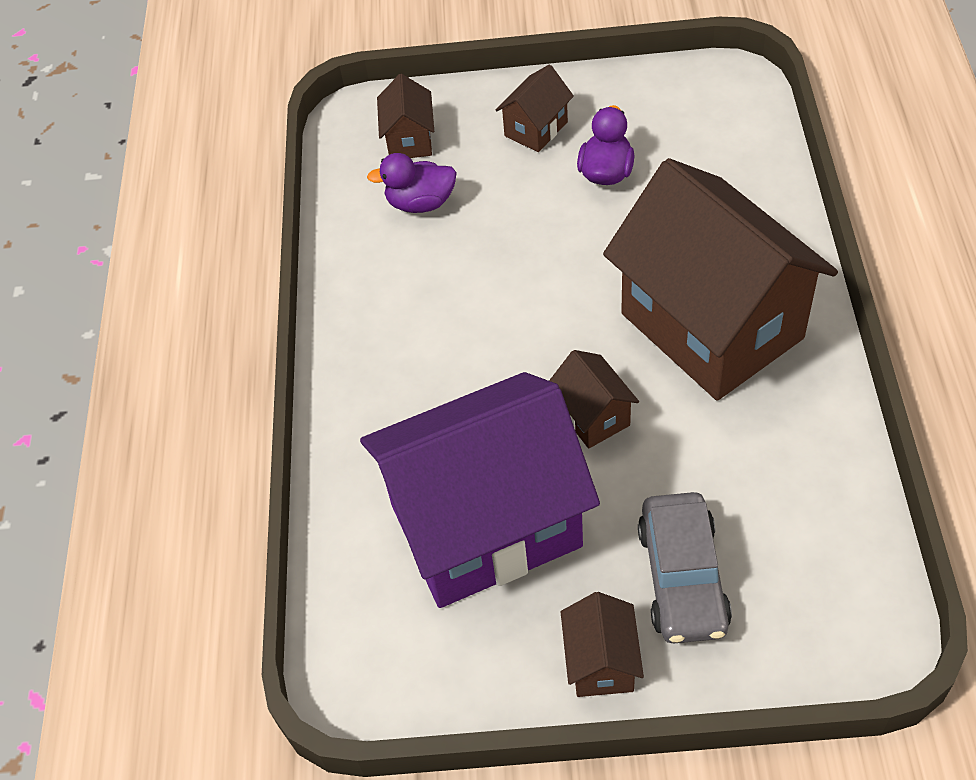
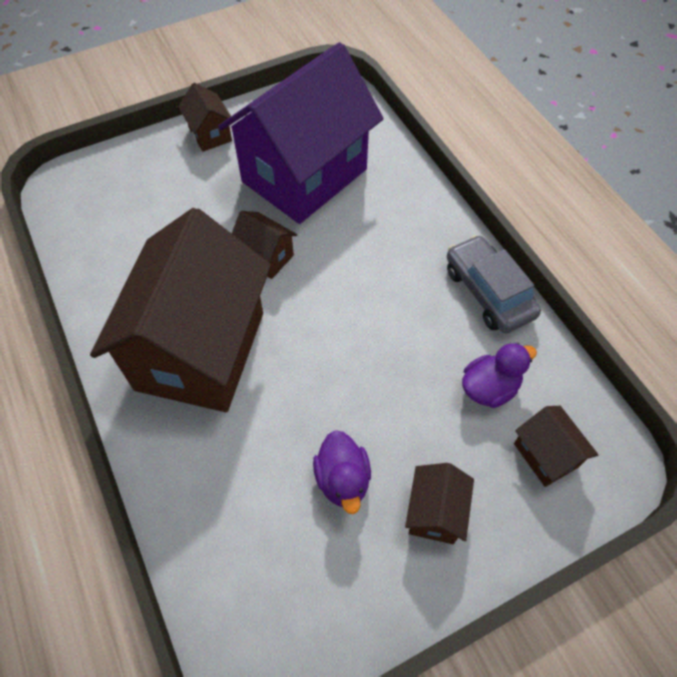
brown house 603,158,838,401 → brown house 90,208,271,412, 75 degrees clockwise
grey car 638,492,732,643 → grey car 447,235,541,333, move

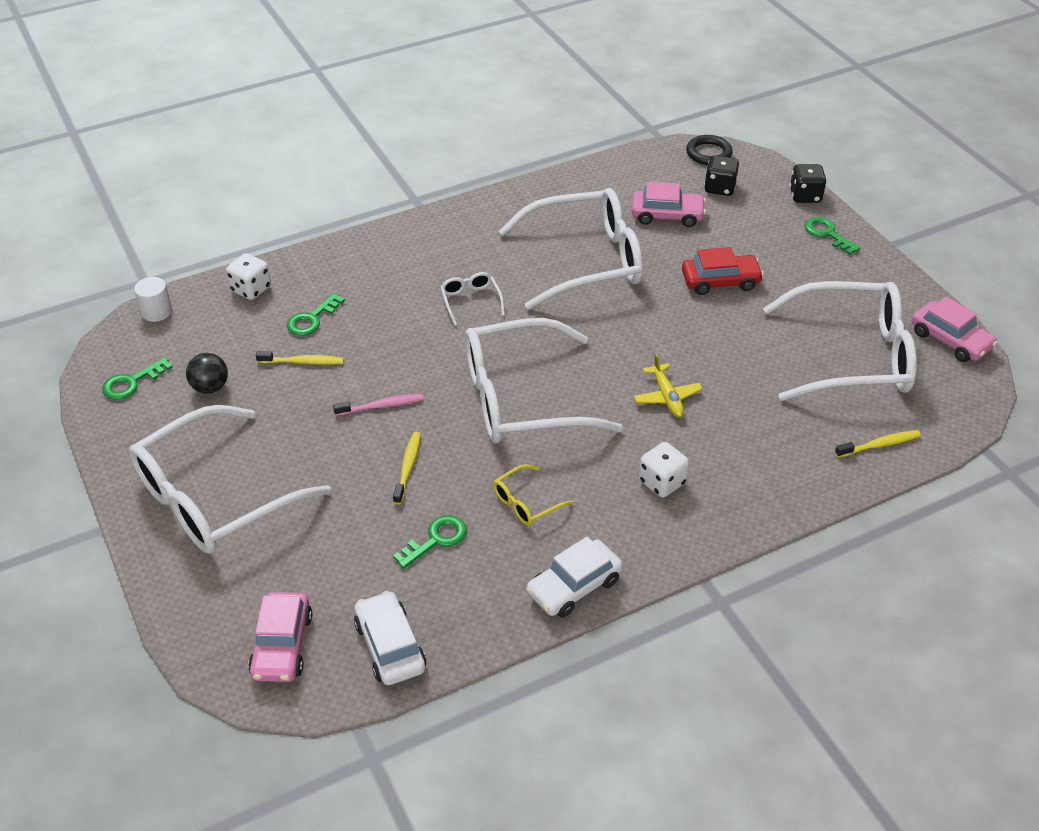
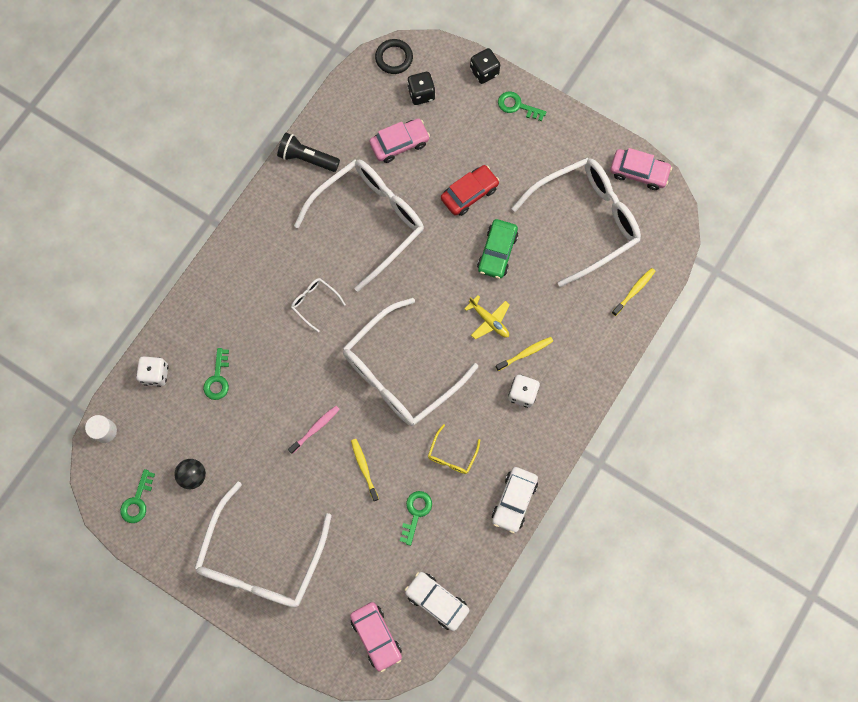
yellow toothbrush 256,351,344,365 → yellow toothbrush 495,337,553,371, move
- → black flashlight 277,133,340,172
- → green car 477,219,518,279

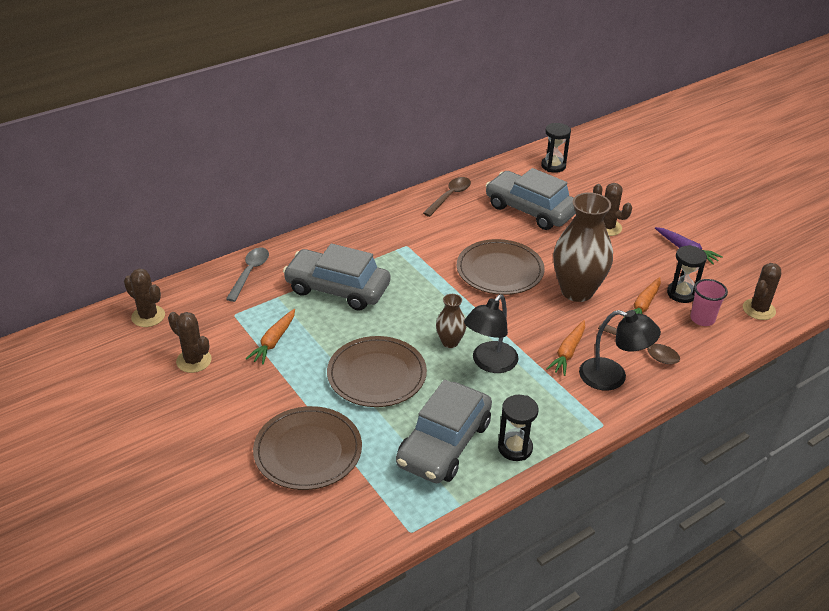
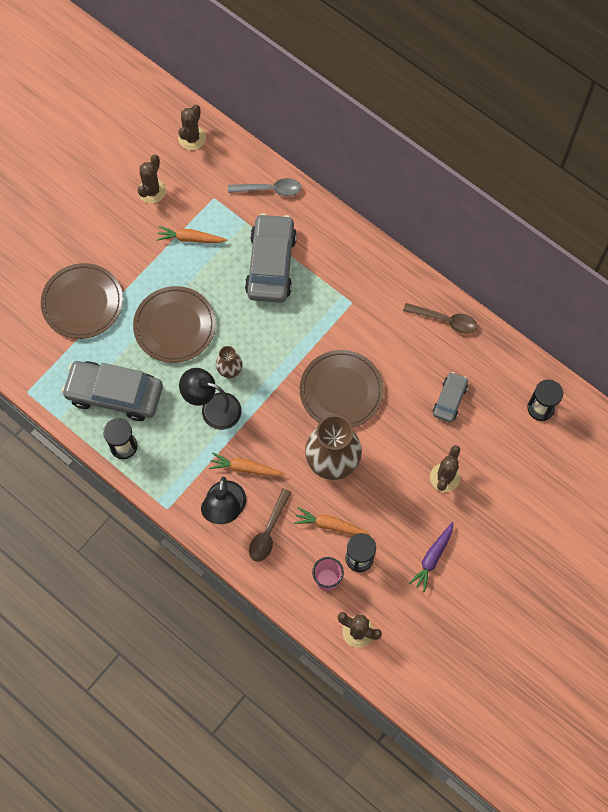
grey car 485,168,576,230 → grey car 433,372,468,423, x0.53

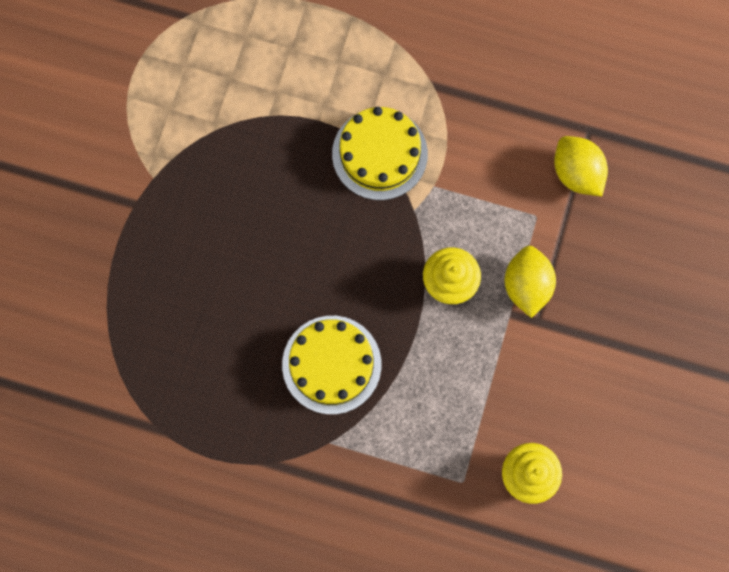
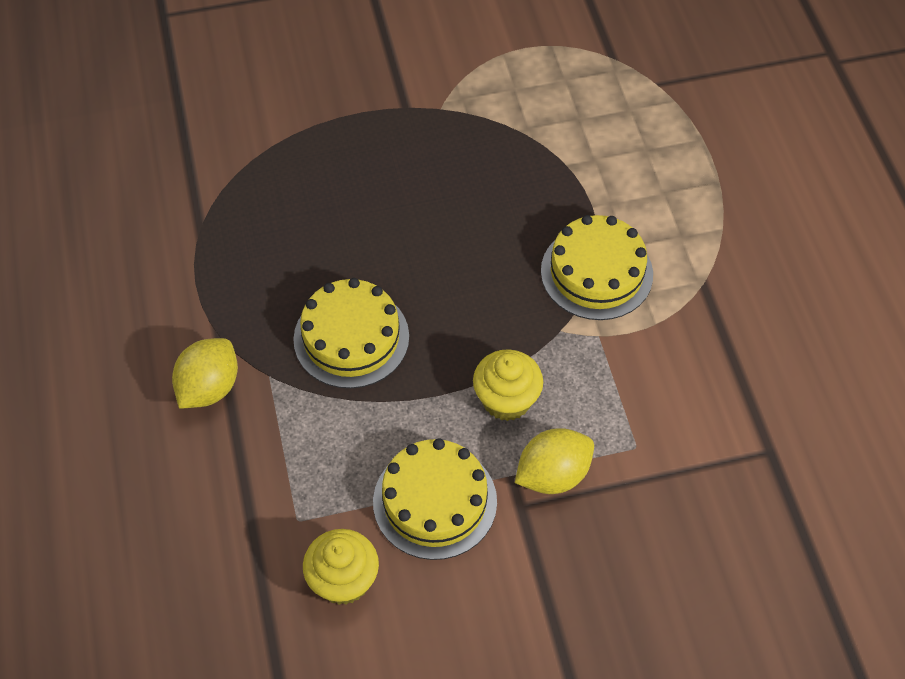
yellow lemon 554,136,608,196 → yellow lemon 172,338,238,409, move
- → yellow cake 373,438,497,560

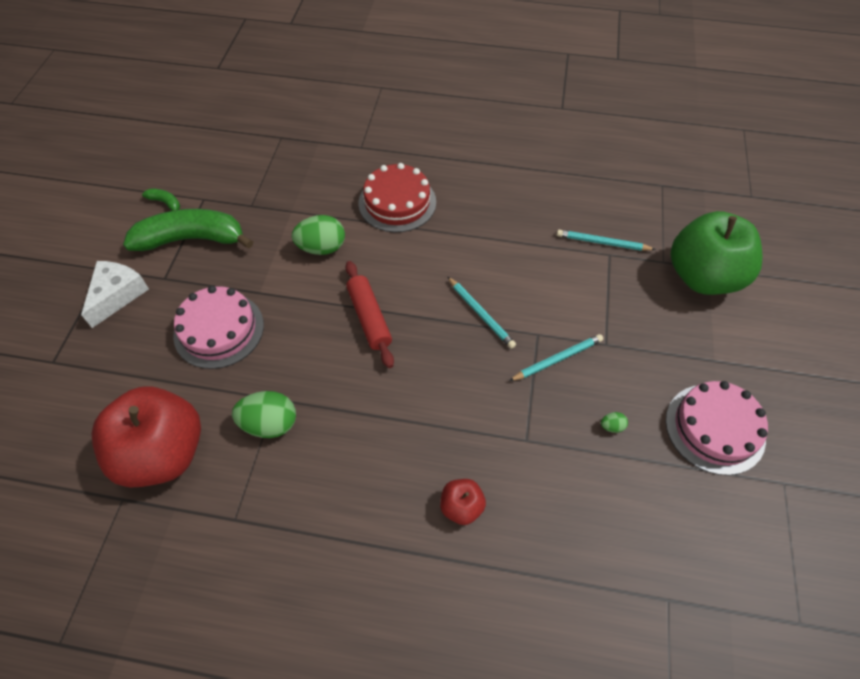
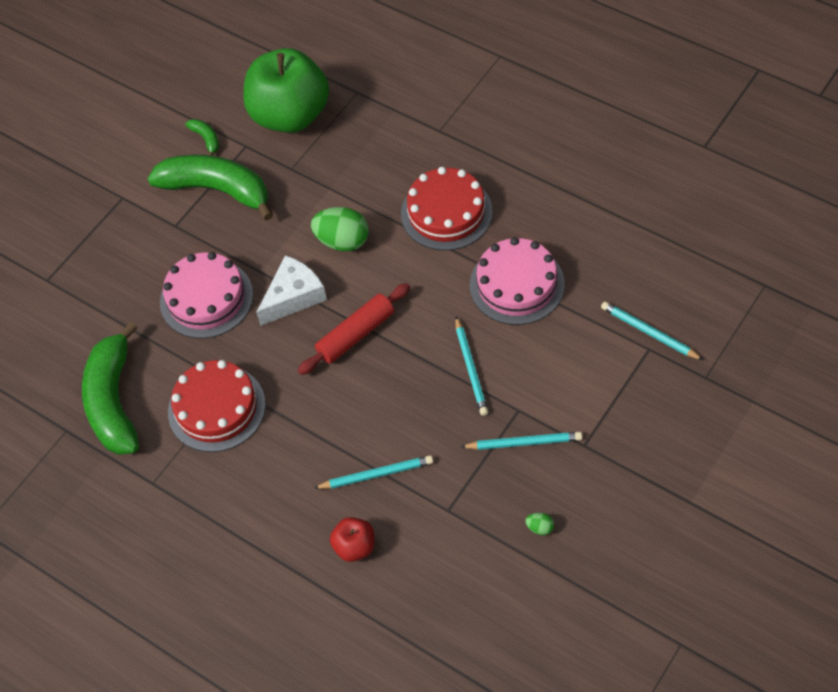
green apple 671,211,763,295 → green apple 244,48,329,133, move
white cheese 81,261,149,328 → white cheese 256,255,327,326, move
red rolling pin 345,261,394,368 → red rolling pin 298,283,410,375, 45 degrees clockwise
pink cake 666,381,768,475 → pink cake 470,237,565,325, move
red apple 91,387,201,487 → green banana 82,322,139,455
green egg 232,391,296,438 → red cake 168,360,266,452
- → turquoise pencil 313,455,433,489

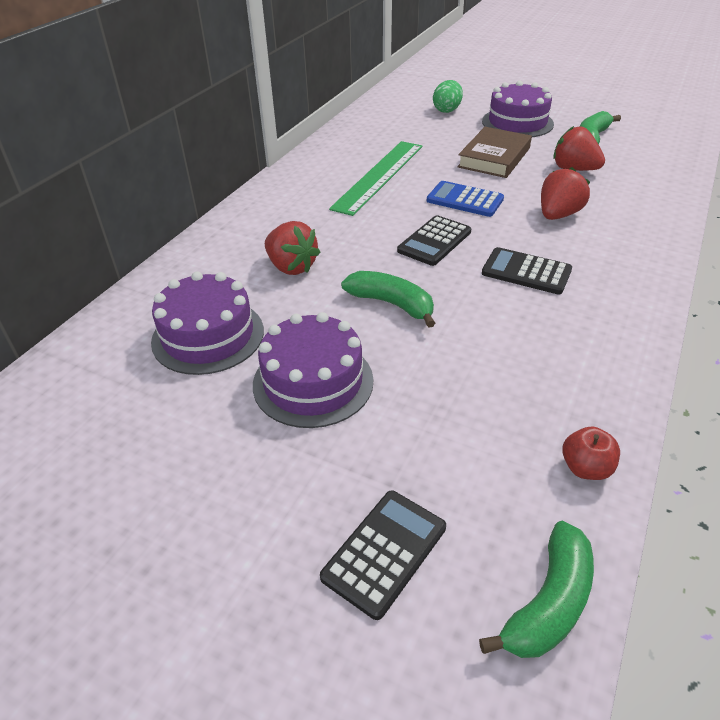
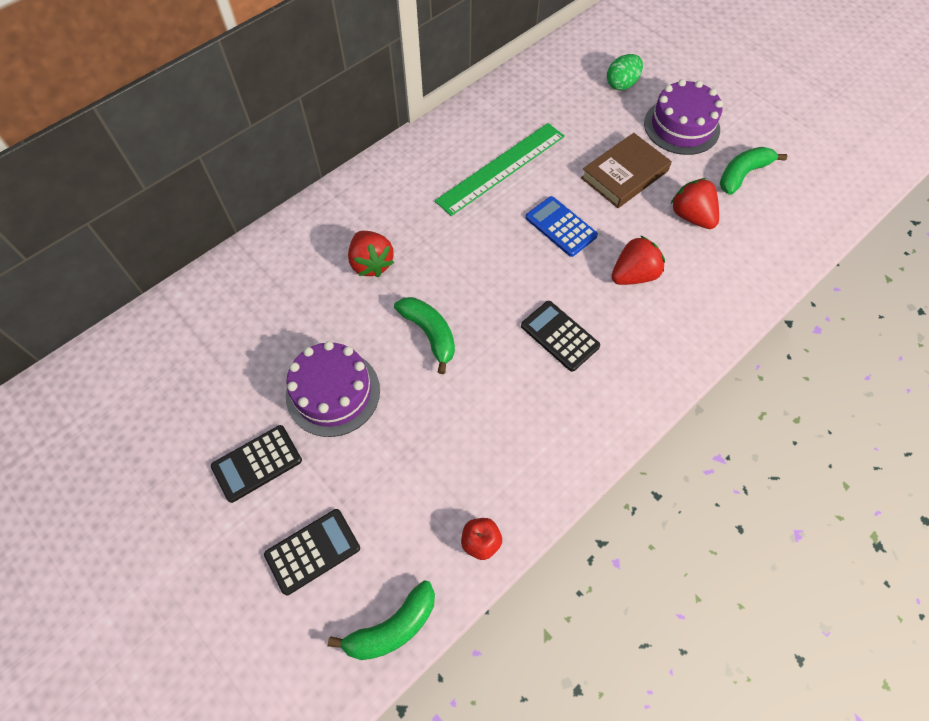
black calculator 397,215,471,266 → black calculator 211,425,302,503, move
purple cake 151,271,264,375 → -

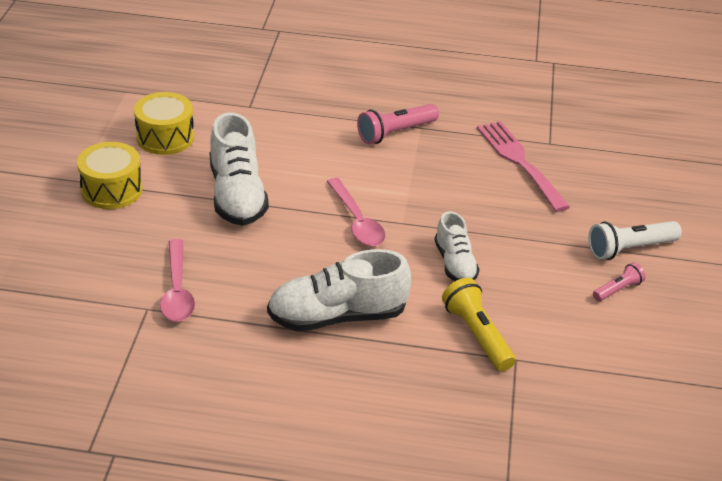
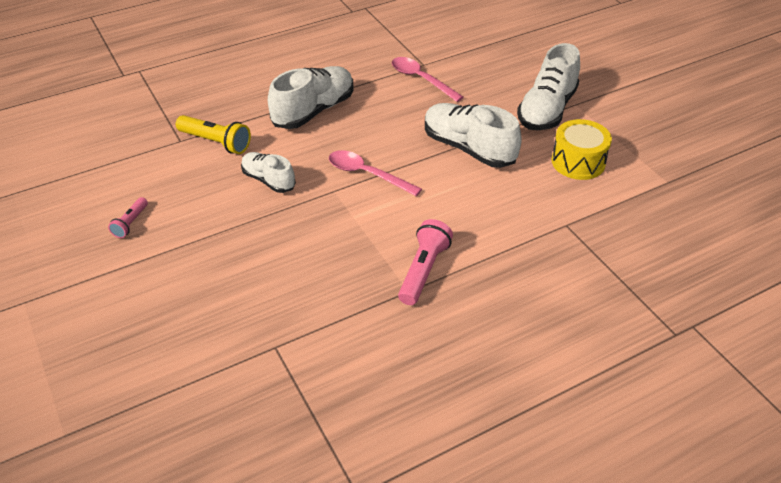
pink fork 477,121,570,212 → -
yellow drum 77,142,143,209 → white shoe 517,43,580,130
white flashlight 588,221,682,260 → -

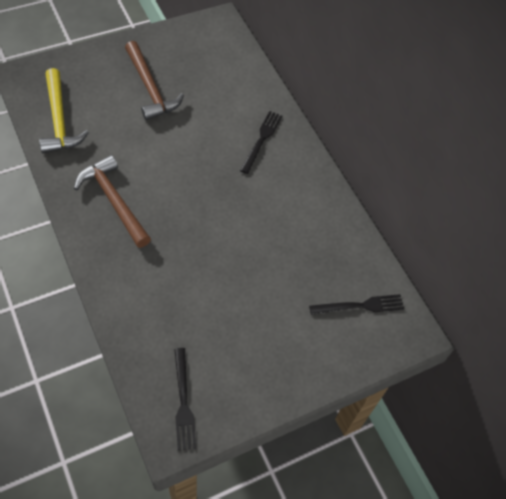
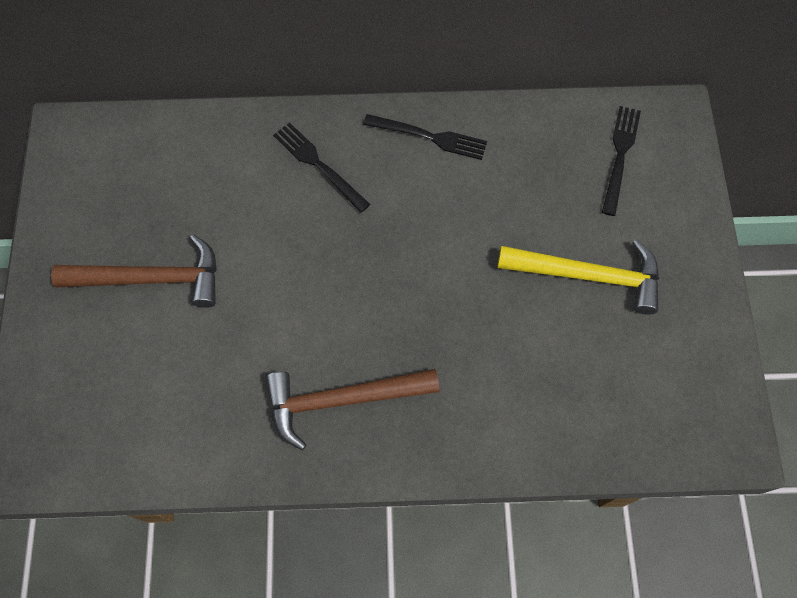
yellow hammer 39,68,89,153 → yellow hammer 497,239,659,315, move
black fork 174,348,196,450 → black fork 363,114,487,160, move

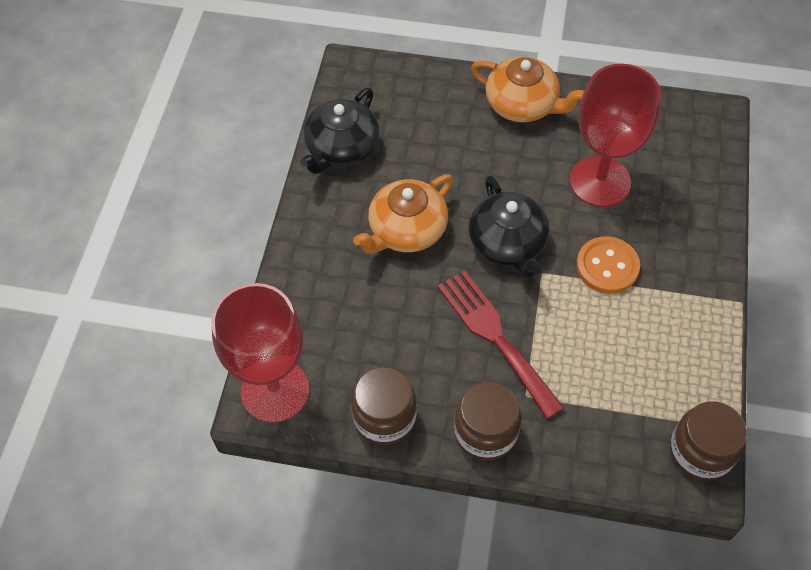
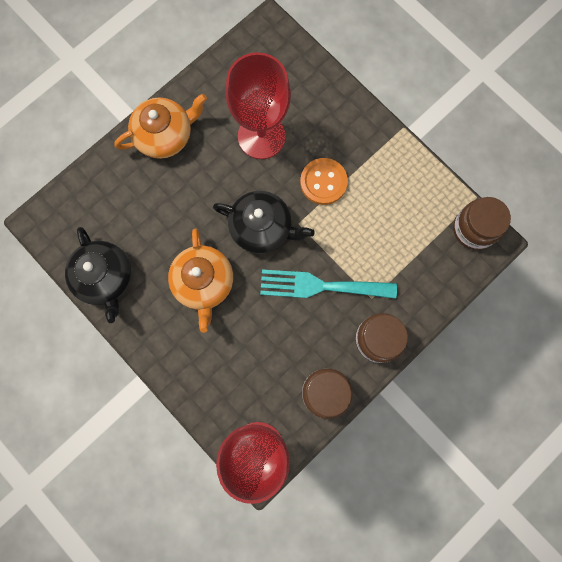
red fork 438,270,564,419 → turquoise fork 260,269,397,299

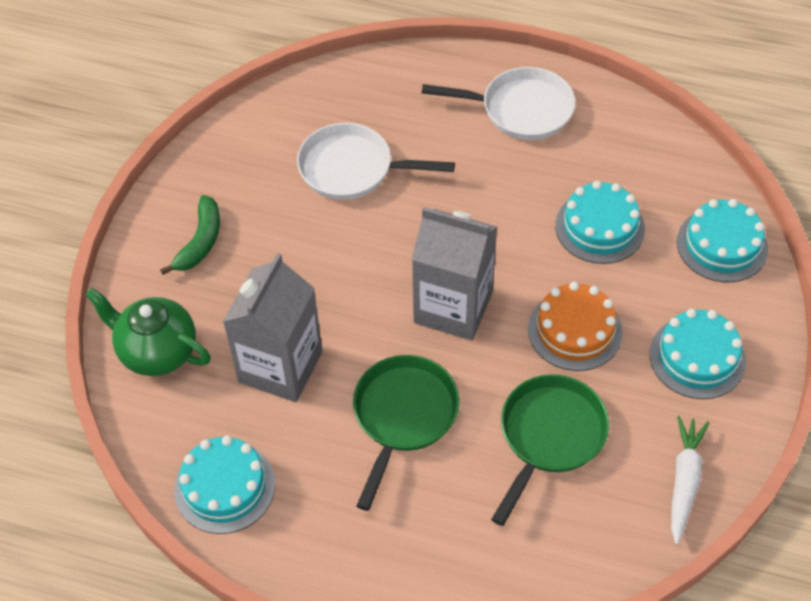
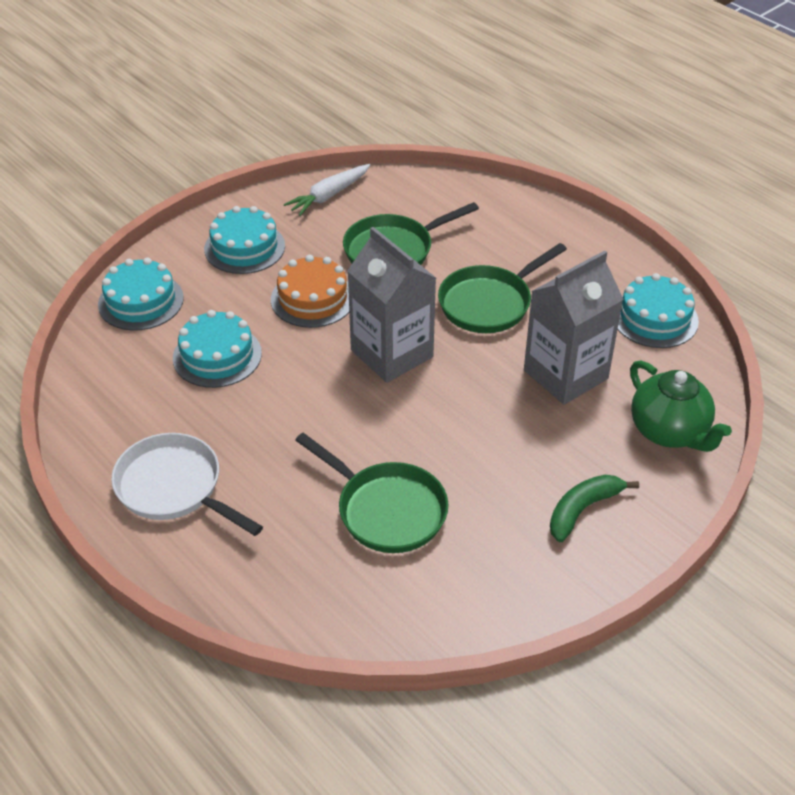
white pan 297,123,455,200 → green pan 295,433,449,553

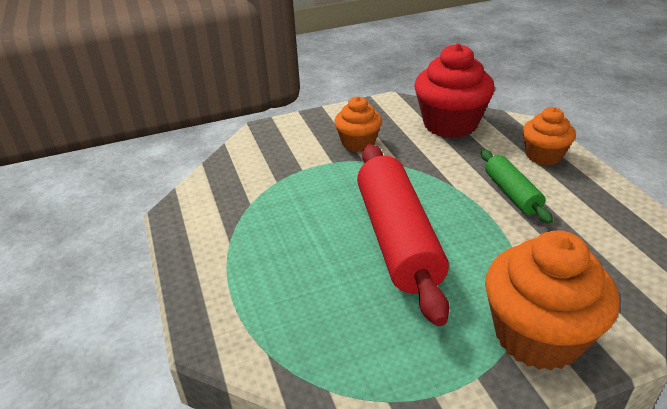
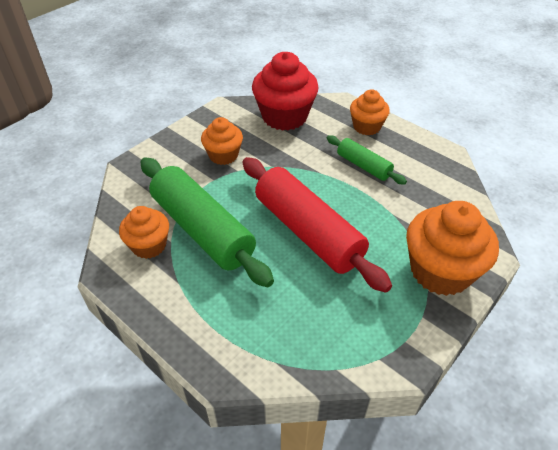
- → green rolling pin 141,157,274,287
- → orange cupcake 119,206,169,259

